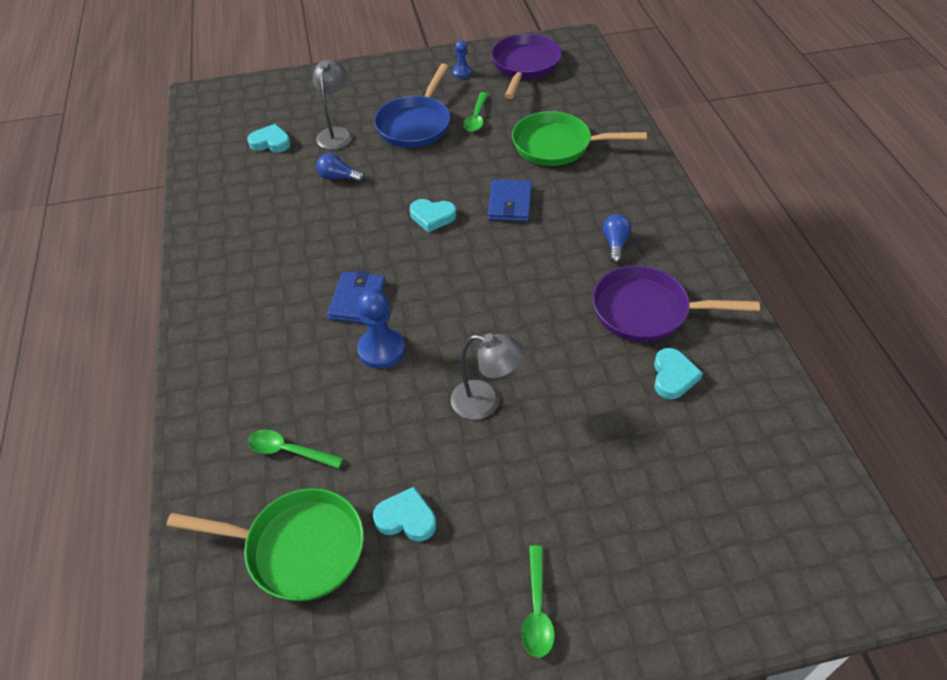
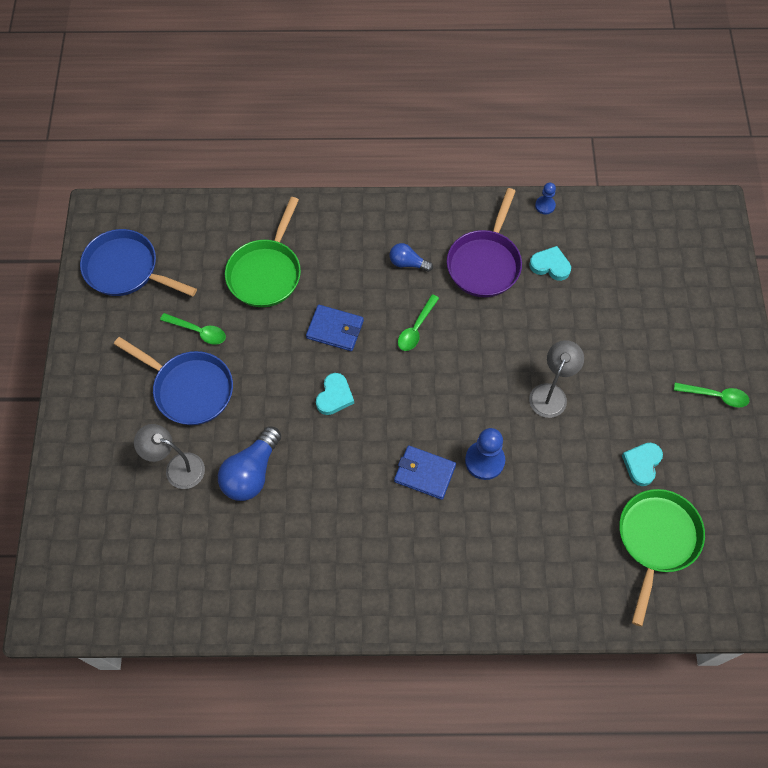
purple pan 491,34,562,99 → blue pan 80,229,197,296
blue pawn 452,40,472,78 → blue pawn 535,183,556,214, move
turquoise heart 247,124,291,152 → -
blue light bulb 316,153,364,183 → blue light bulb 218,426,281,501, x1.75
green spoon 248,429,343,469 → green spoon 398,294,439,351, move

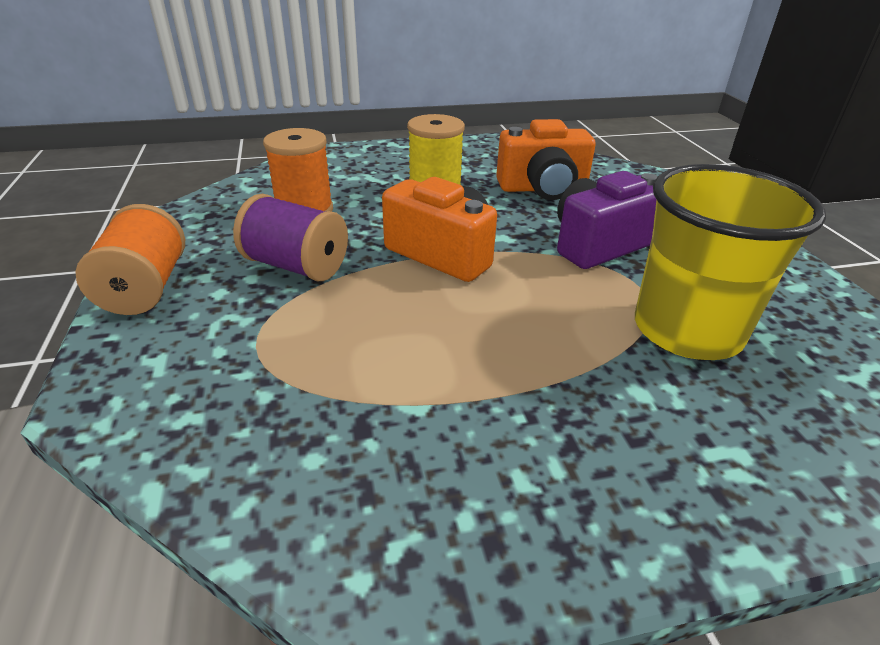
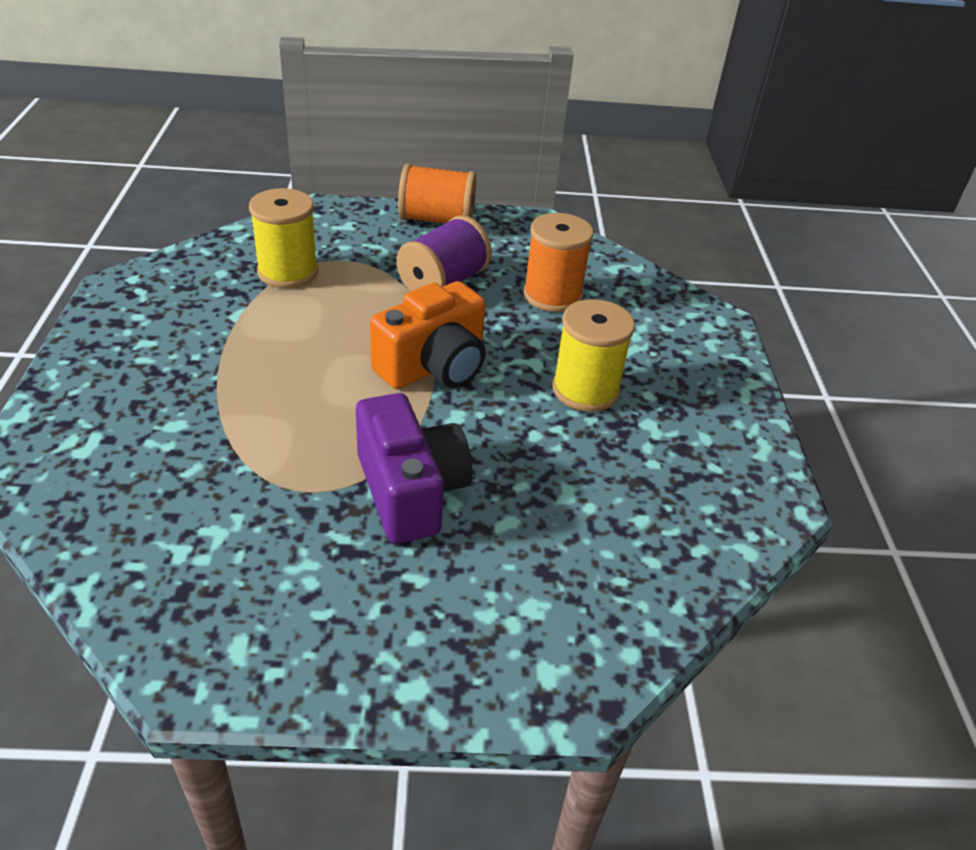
orange camera 496,119,596,200 → -
yellow cup 635,164,826,360 → -
- → yellow spool 249,188,318,288

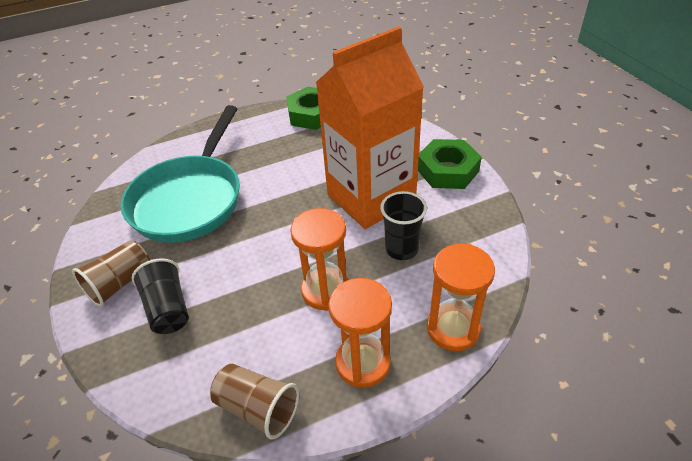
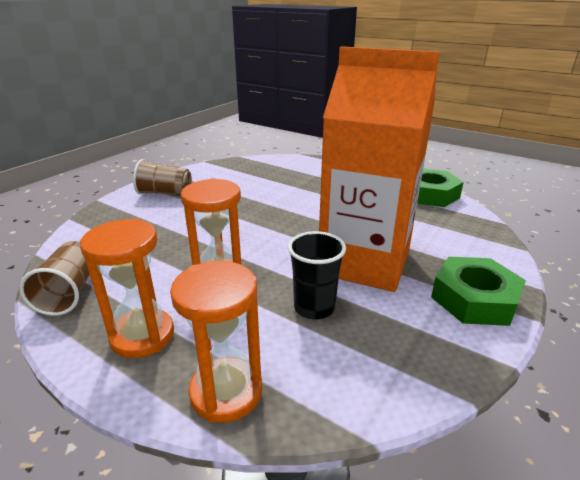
turquoise pan 121,105,240,243 → -
black cup 132,258,189,334 → -

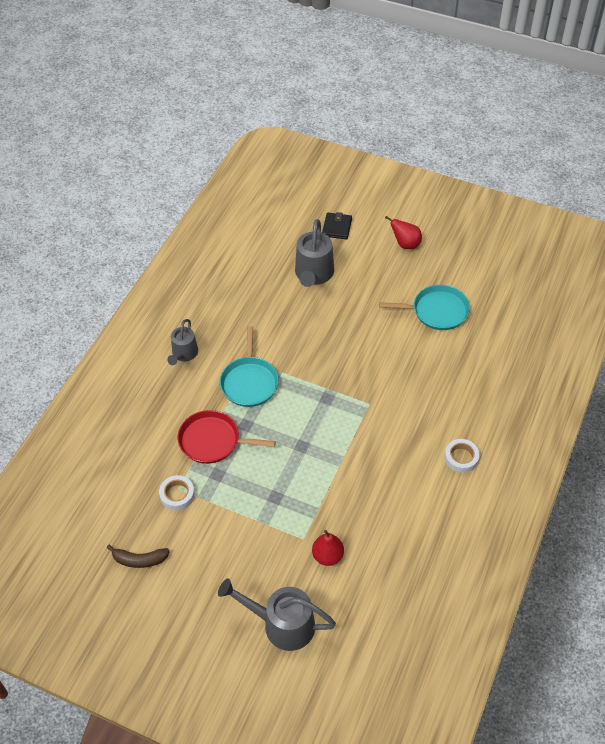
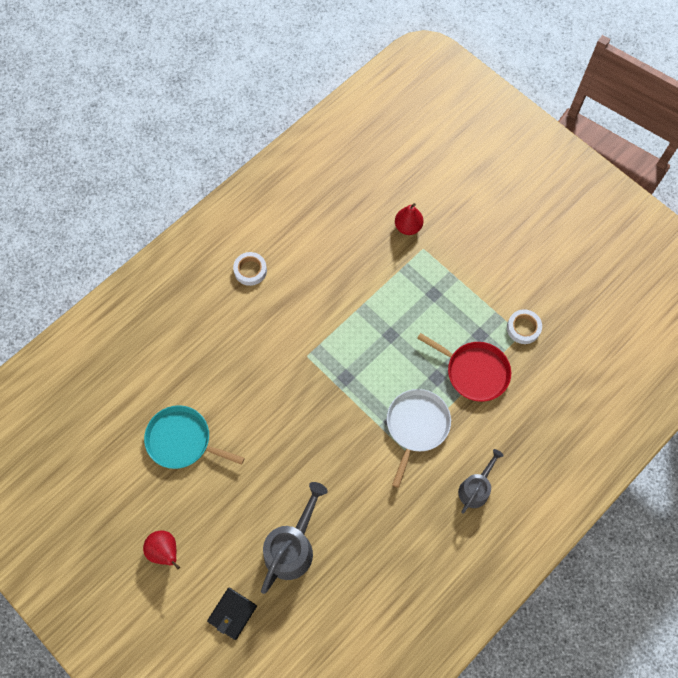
turquoise pan 220,326,279,407 → white pan 387,389,451,488
brown banana 107,545,170,568 → -
grey watering can 218,578,336,651 → -

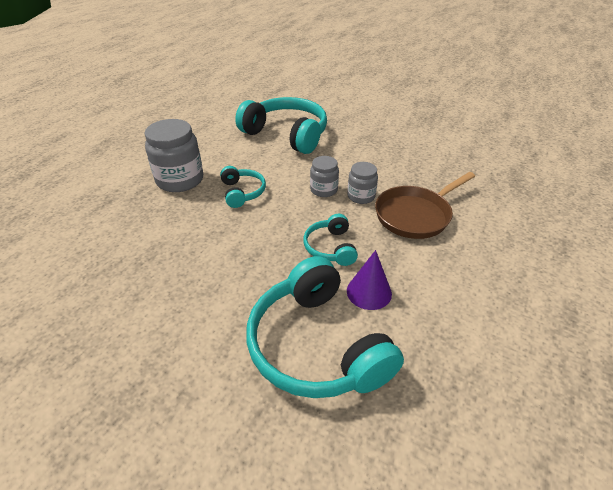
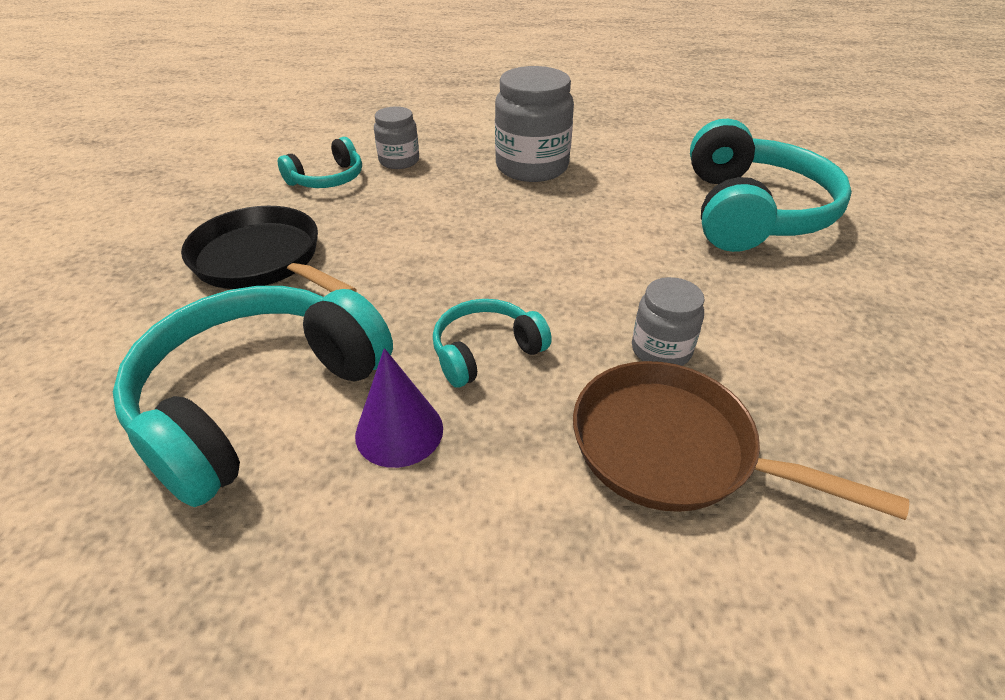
grey jar 310,156,339,197 → grey jar 374,107,419,169, move
turquoise headphones 220,166,266,208 → turquoise headphones 278,137,362,188, move
- → black pan 181,206,357,292

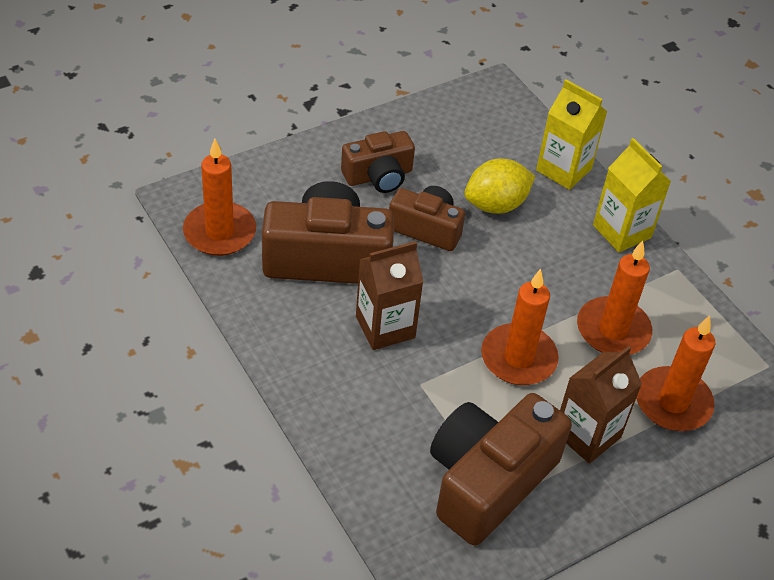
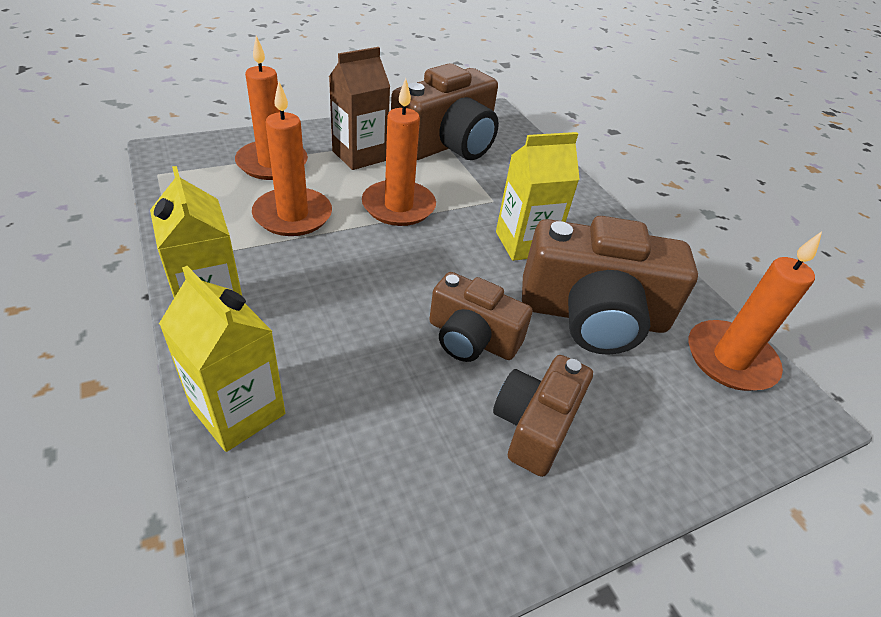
brown camera 341,131,415,193 → brown camera 493,355,593,477, 45 degrees counterclockwise
yellow lemon 464,159,535,214 → -
brown carton 356,241,423,350 → yellow carton 496,132,580,261

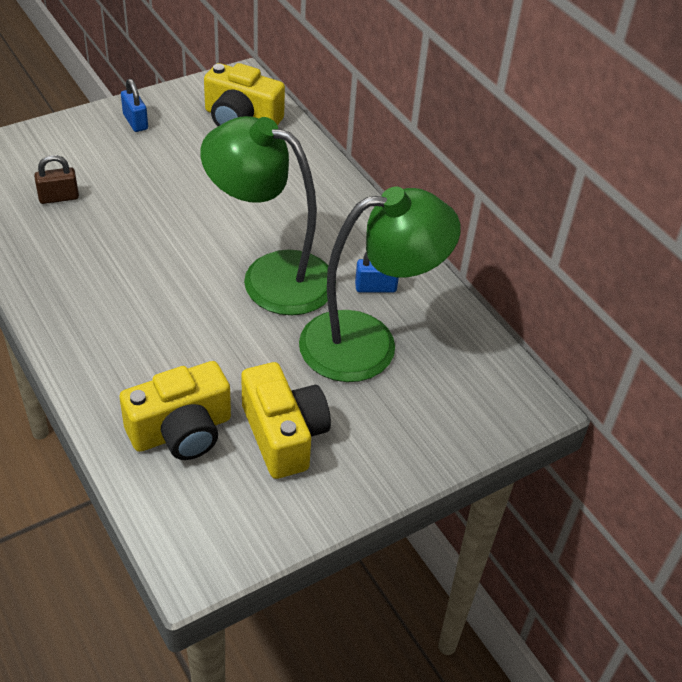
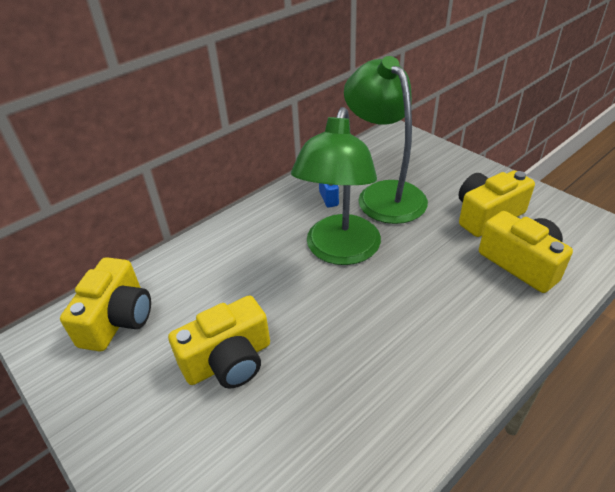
blue padlock 121,79,148,132 → -
brown padlock 34,155,79,204 → -
- → yellow camera 168,296,270,389

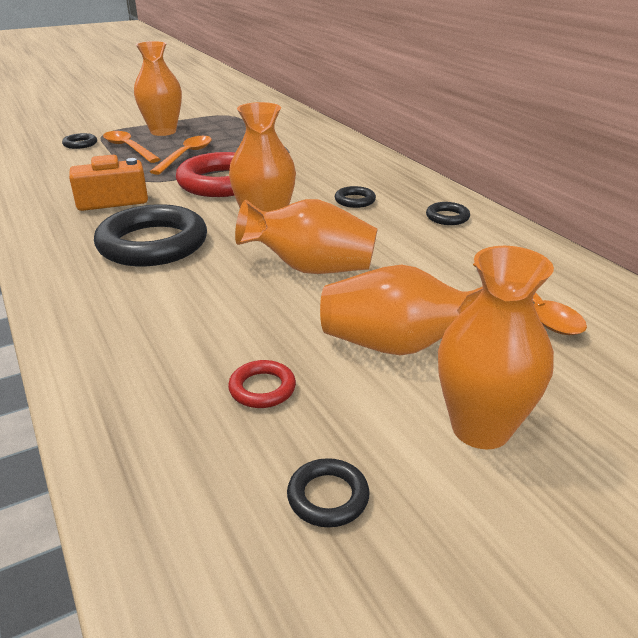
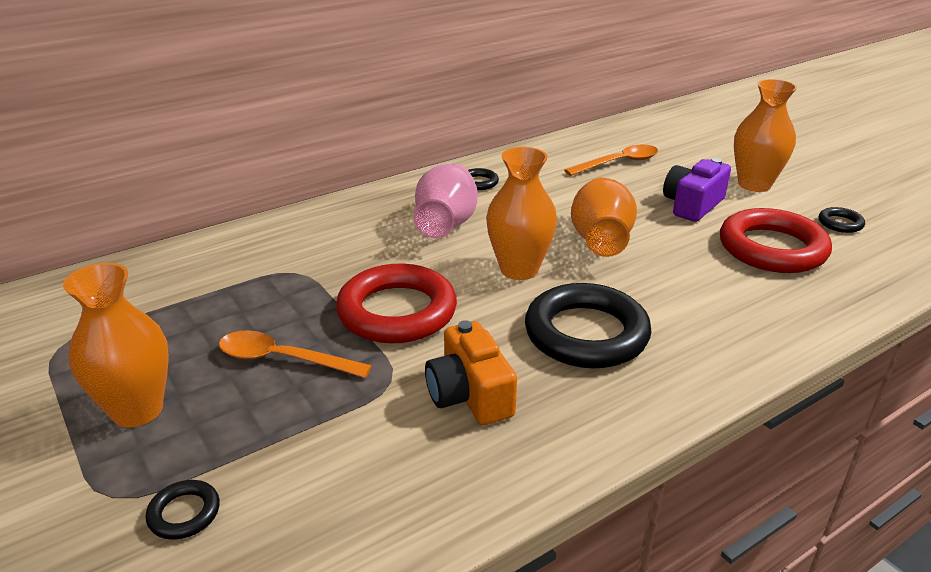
orange spoon 103,131,160,163 → -
black ring 335,186,376,208 → pink vase 413,164,478,238
orange vase 320,265,483,356 → purple camera 663,158,731,222
red ring 228,360,296,408 → red ring 720,208,832,273, x2.32

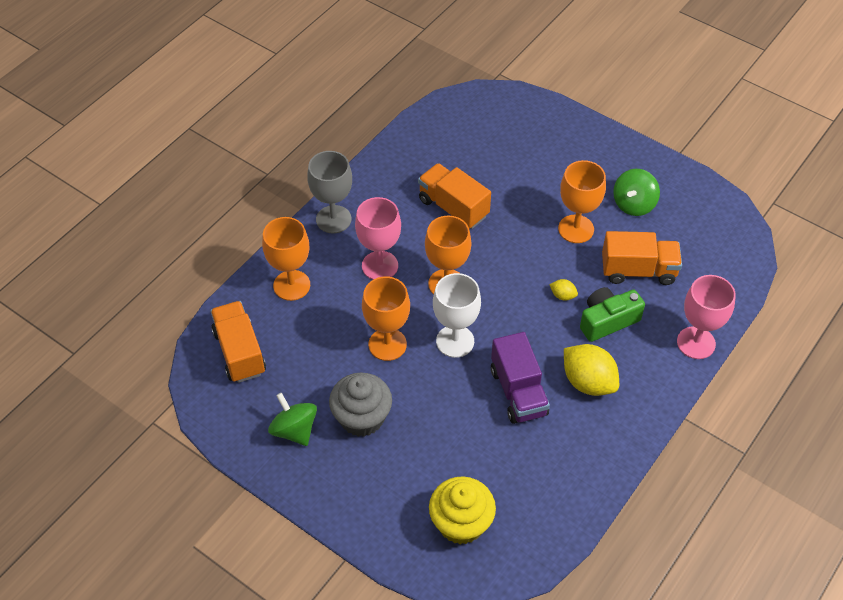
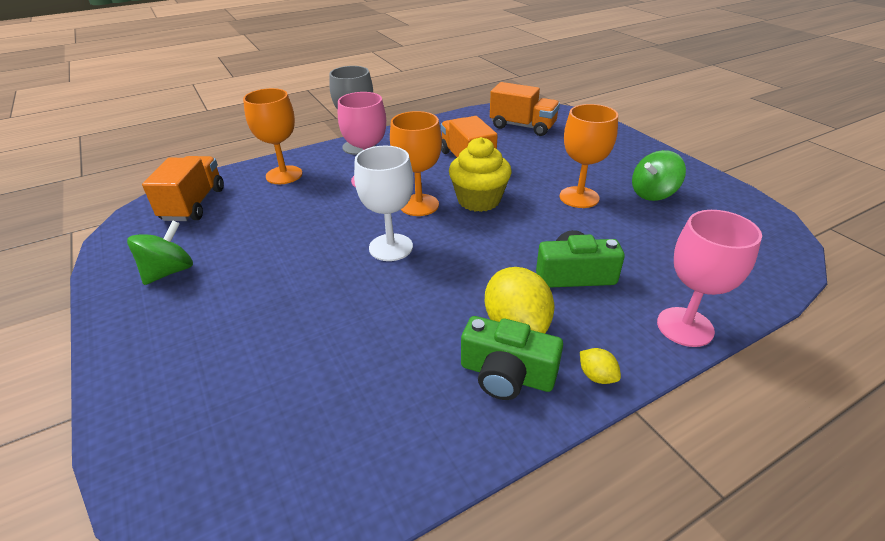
orange truck 602,231,682,285 → orange truck 490,82,560,136, move
orange goblet 362,276,410,361 → -
yellow lemon 549,279,578,300 → yellow lemon 580,348,621,384, move
purple truck 491,332,550,424 → -
grey cupcake 329,373,392,437 → -
green spinning top 268,393,317,446 → green spinning top 127,221,193,285, 45 degrees clockwise
yellow cupcake 429,476,496,544 → yellow cupcake 449,137,511,212, move
- → green camera 461,316,563,400

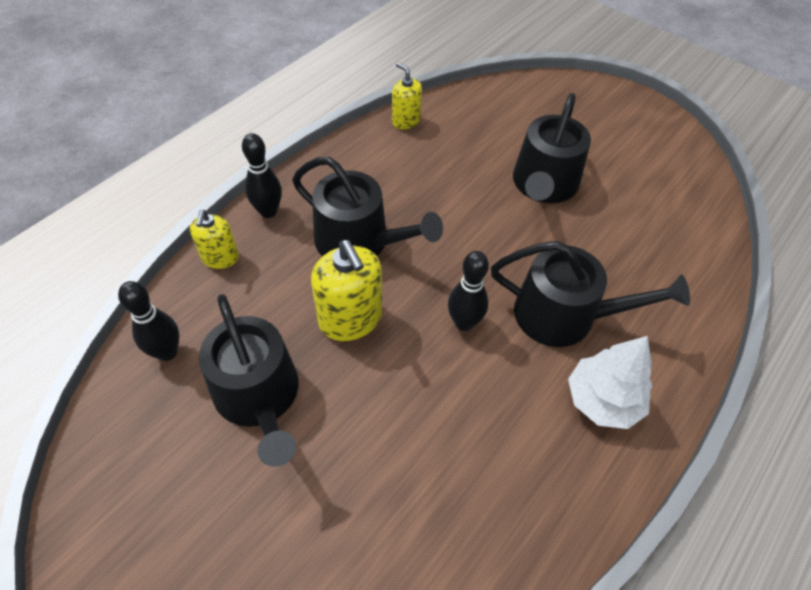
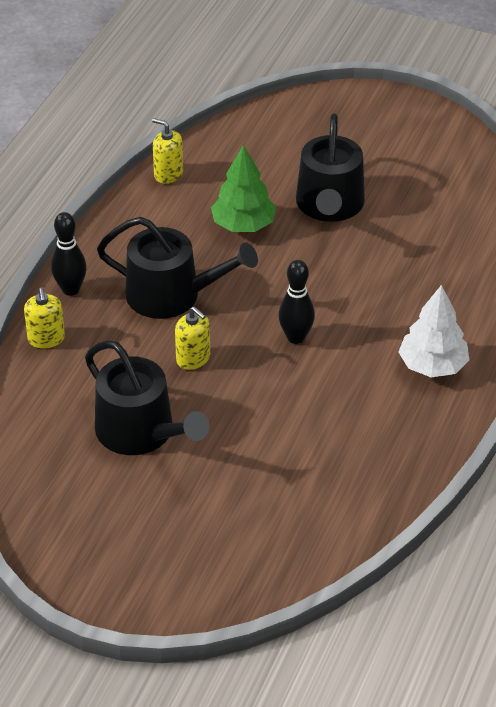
yellow soap dispenser 311,240,382,341 → yellow soap dispenser 175,306,210,370, x0.61
black watering can 491,241,690,347 → -
black bowling pin 118,281,179,361 → -
- → green tree 211,145,276,232

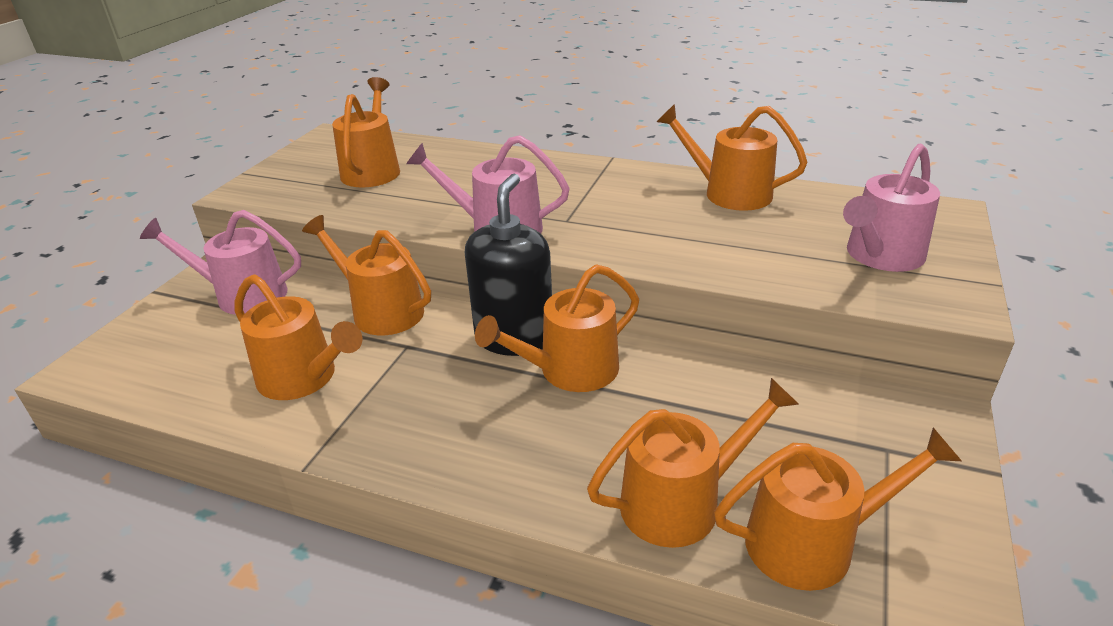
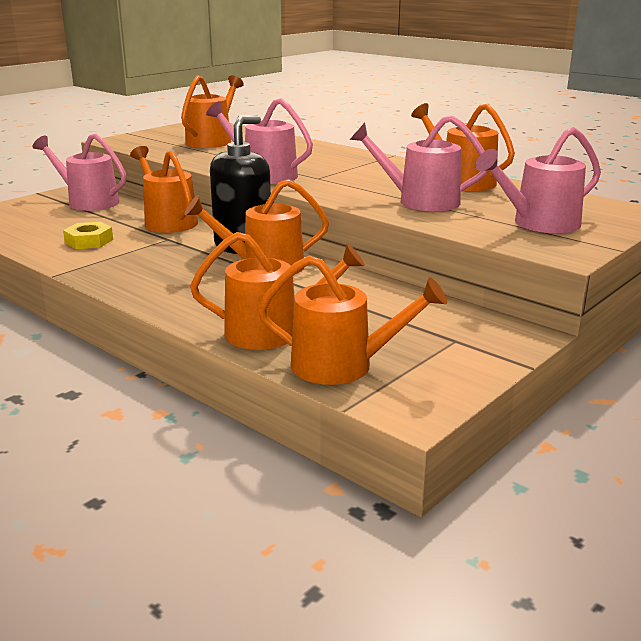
orange watering can 234,274,362,400 → yellow nut 63,222,113,249
- → pink watering can 350,115,488,211

